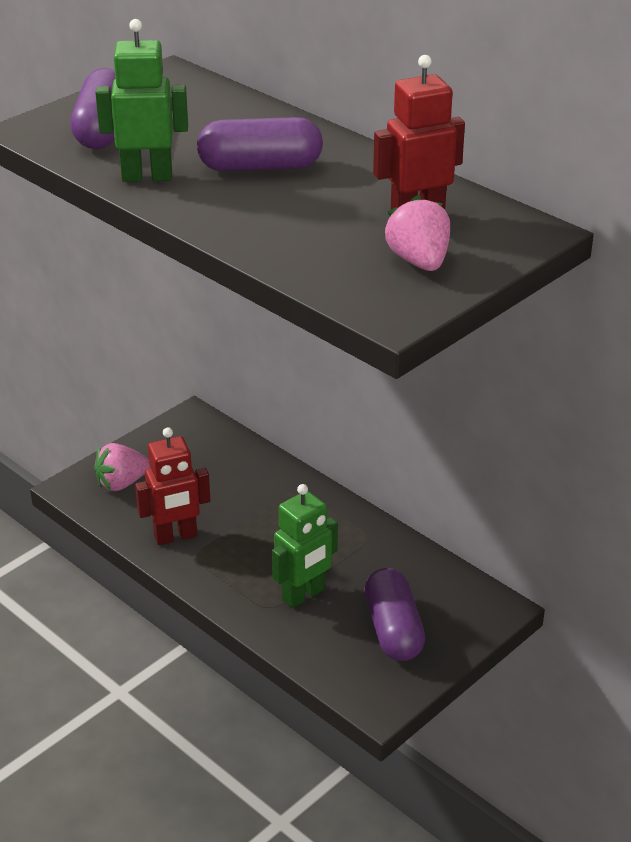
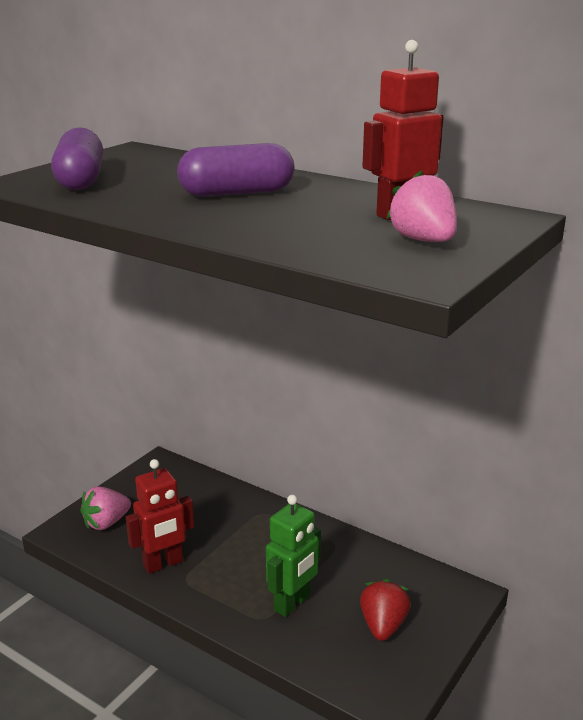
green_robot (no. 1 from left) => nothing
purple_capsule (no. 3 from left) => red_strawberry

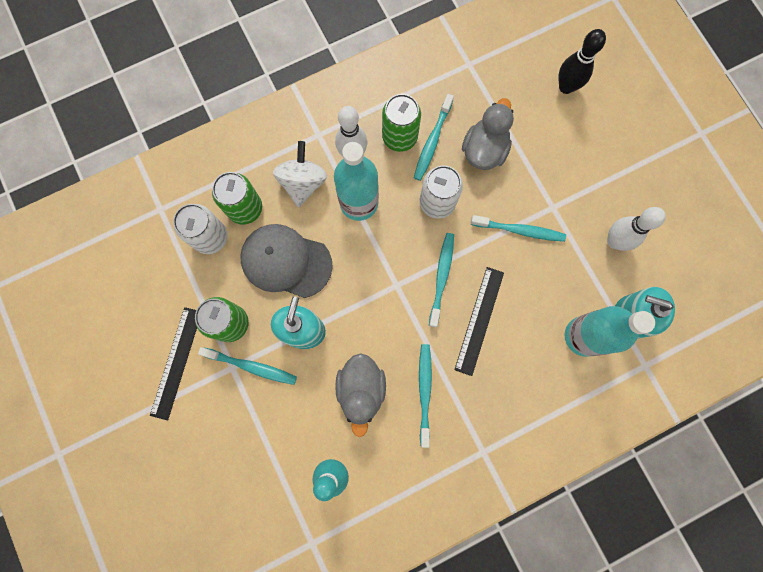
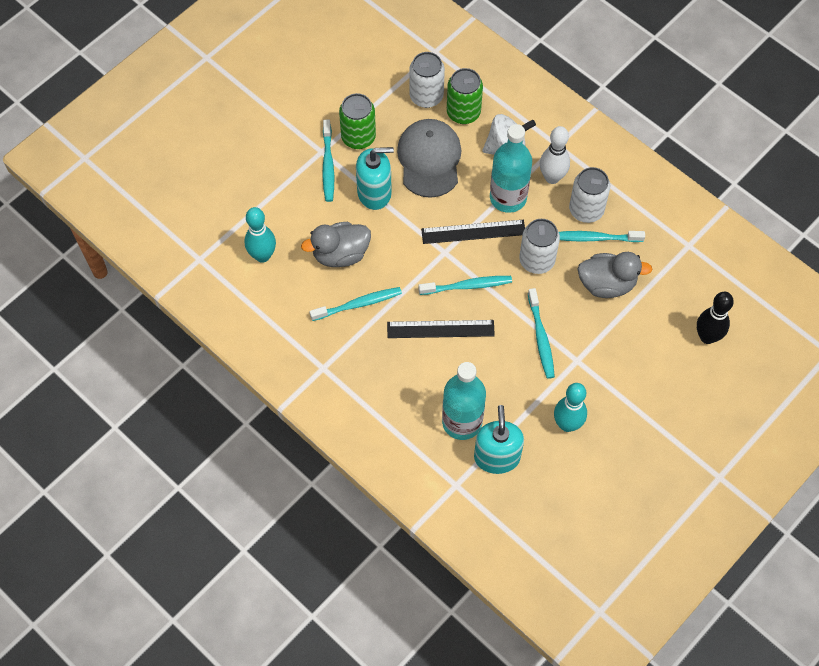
black_ruler (no. 1 from left in the first image) => black_ruler (no. 2 from left), relocated
green_can (no. 3 from left) => white_can (no. 3 from left)
white_bowling_pin (no. 2 from left) => turquoise_bowling_pin (no. 2 from left)

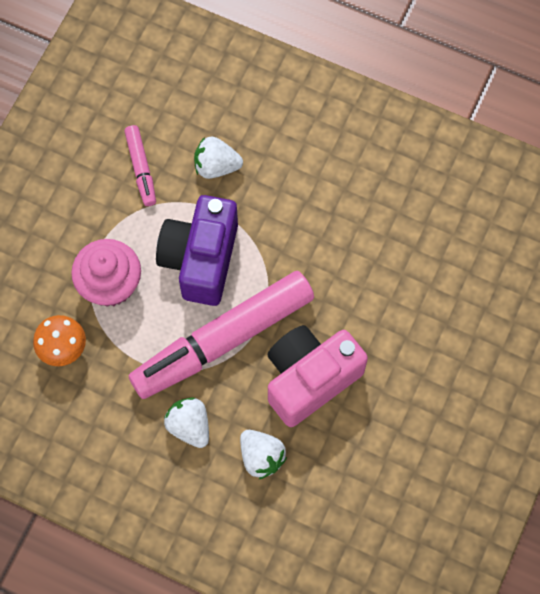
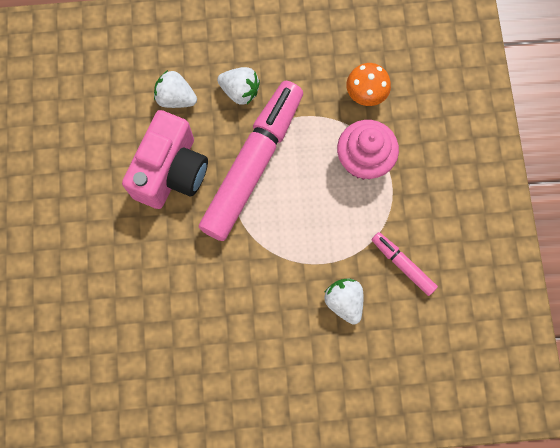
purple_camera => nothing
white_strawberry (no. 2 from left in the first image) => white_strawberry (no. 3 from left), 90 degrees counterclockwise

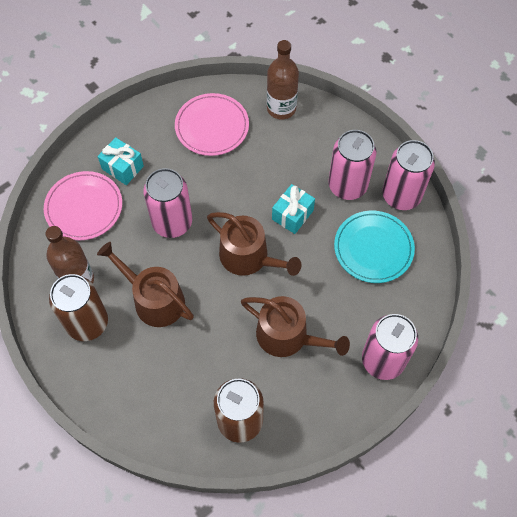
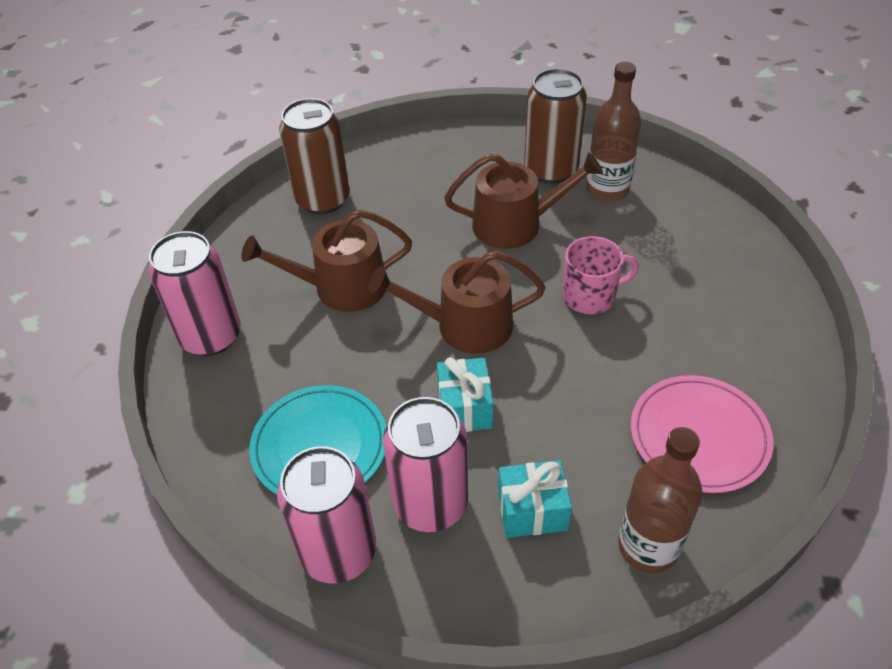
pink_plate (no. 1 from left) => nothing
turquoise_gift (no. 1 from left in the first image) => turquoise_gift (no. 2 from left), relocated
pink_can (no. 1 from left) => pink_mug

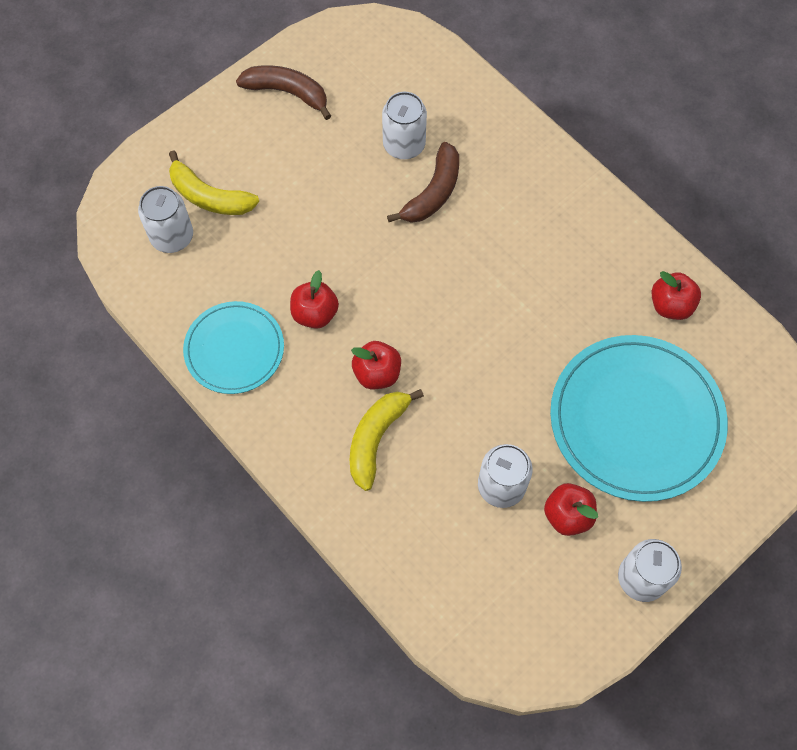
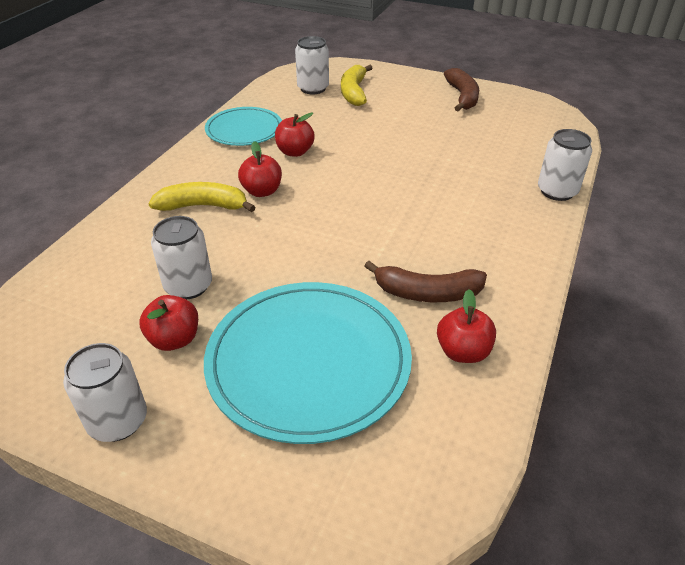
white_can (no. 2 from left in the first image) => white_can (no. 4 from left), relocated
brown_banana (no. 2 from left in the first image) => brown_banana (no. 1 from left), relocated

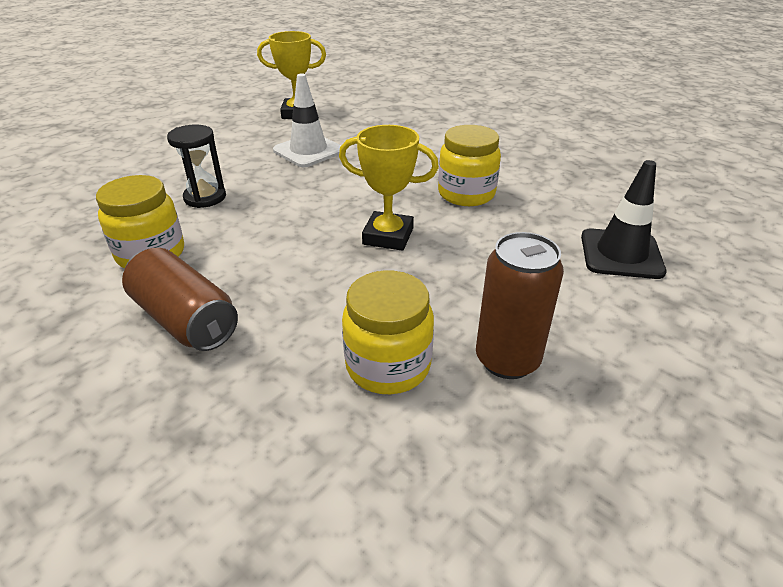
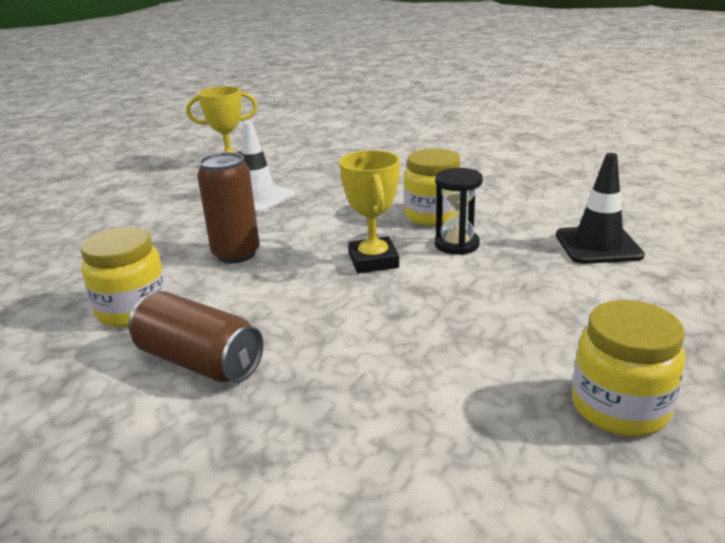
black_hourglass, relocated
yellow_trophy (no. 2 from left), 75 degrees clockwise
yellow_jar (no. 2 from left in the first image) => yellow_jar (no. 3 from left), relocated
brown_can (no. 2 from left), relocated

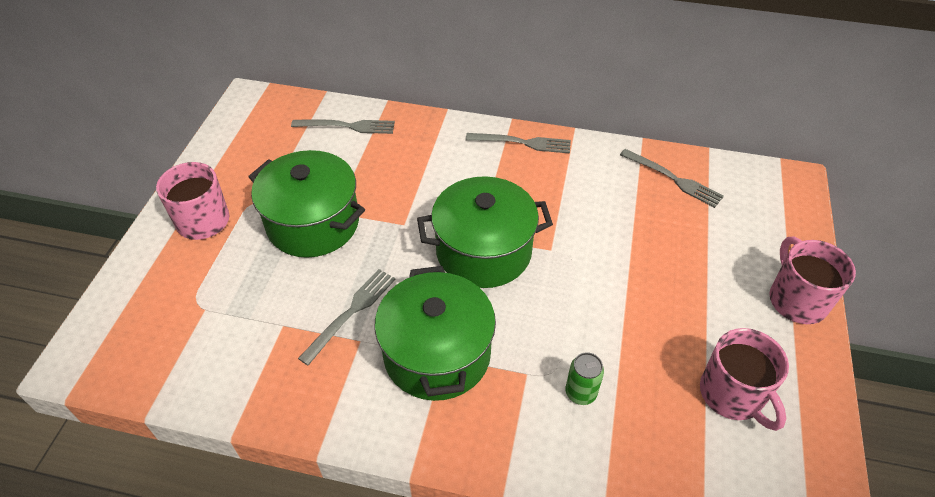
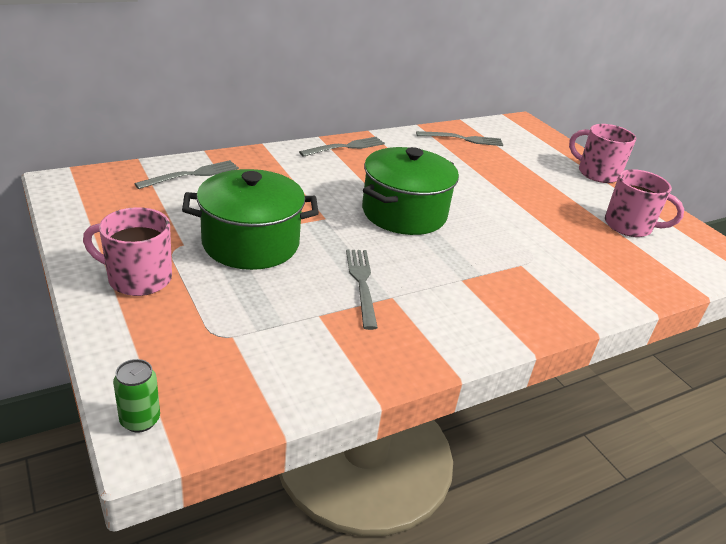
green_pot (no. 2 from left) => nothing
green_can, relocated

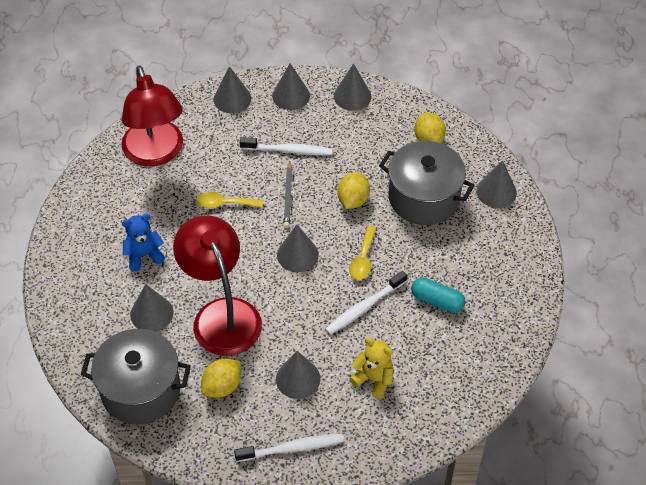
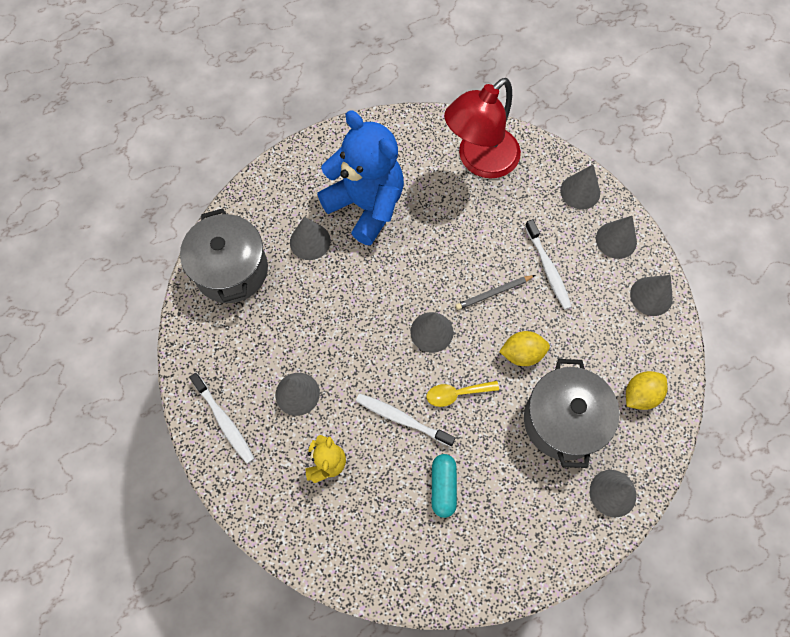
blue_teddy_bear, x2.17
red_lamp (no. 2 from left) => nothing
yellow_spoon (no. 1 from left) => nothing
yellow_lemon (no. 1 from left) => nothing

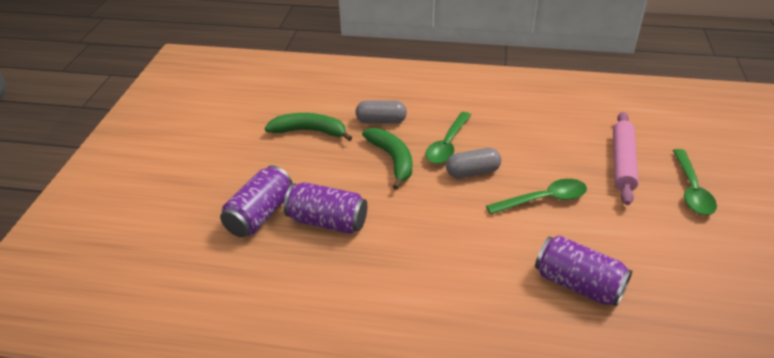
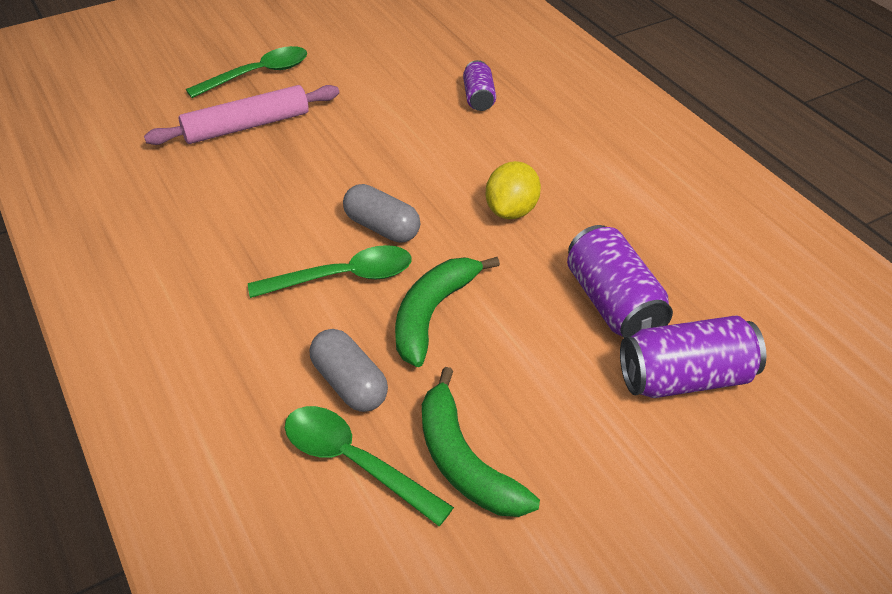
green_spoon (no. 2 from left in the first image) => green_spoon (no. 3 from left), relocated
purple_can (no. 3 from left in the first image) => purple_can (no. 1 from left), x0.59
nothing => yellow_lemon

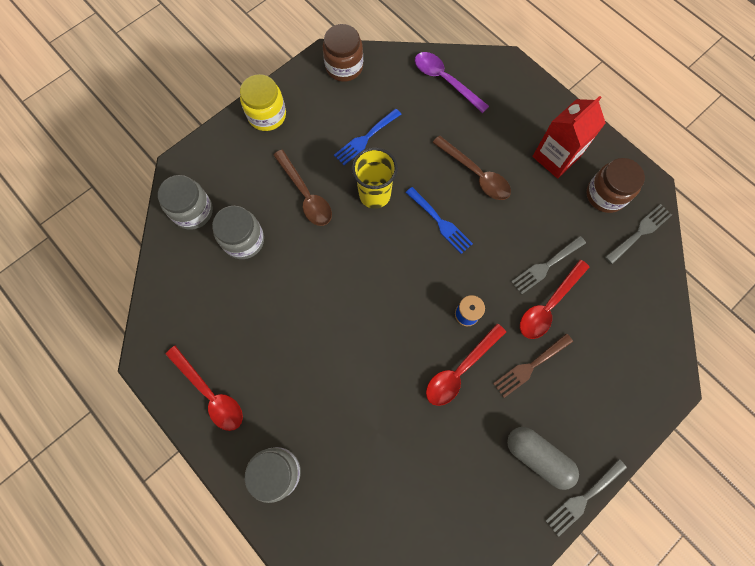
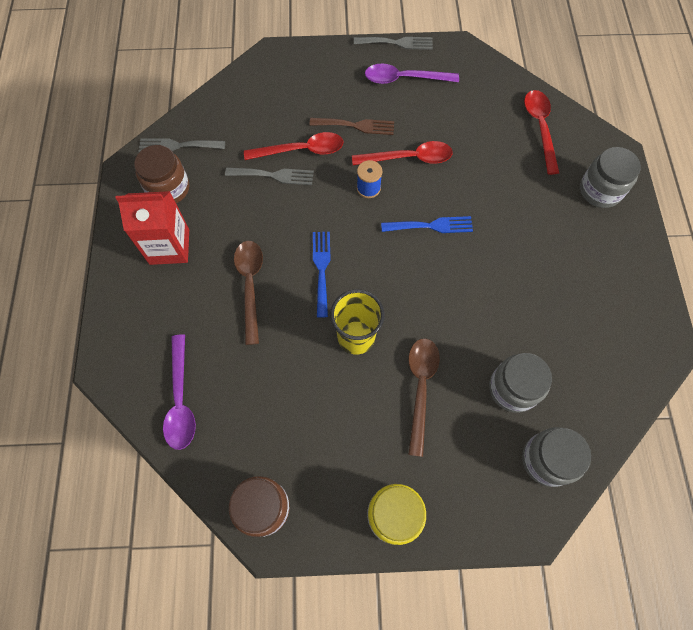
red_spoon (no. 1 from left in the first image) => red_spoon (no. 3 from left), relocated
blue_fork (no. 1 from left in the first image) => blue_fork (no. 2 from left), relocated
grey_capsule => purple_spoon (no. 2 from left)

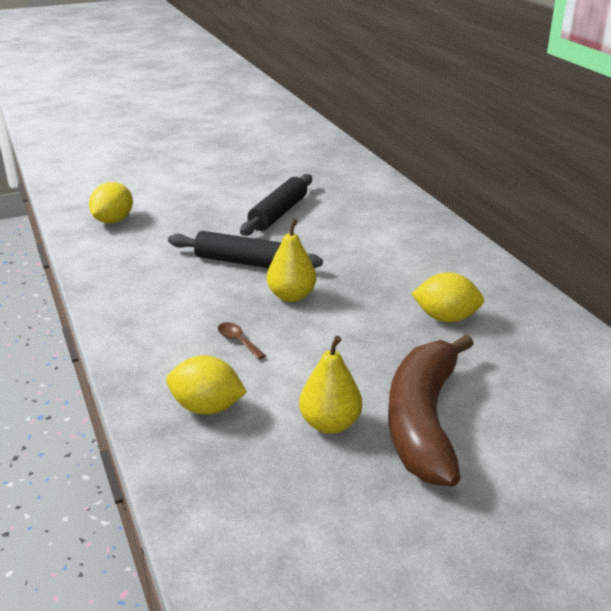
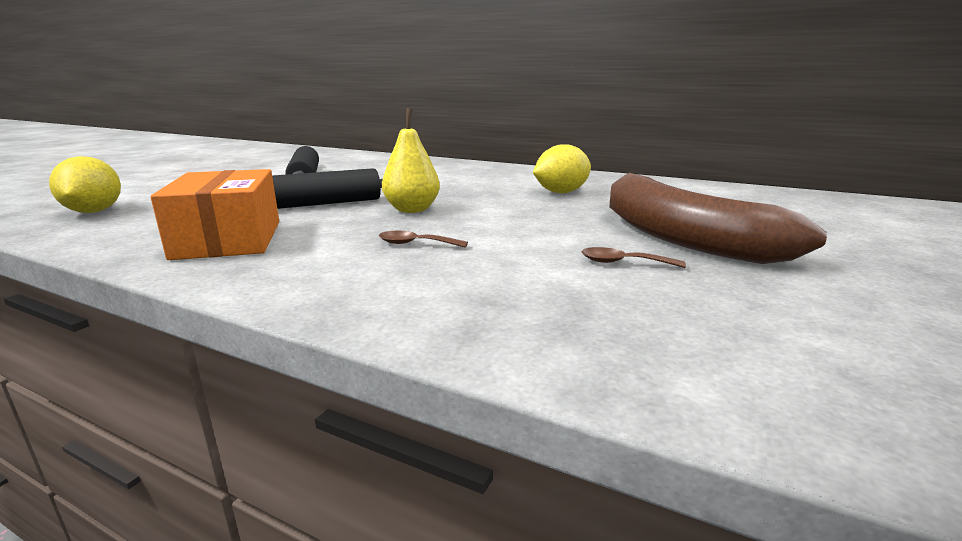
yellow_lemon (no. 2 from left) => nothing
yellow_pear (no. 2 from left) => brown_spoon (no. 2 from left)
nothing => orange_box

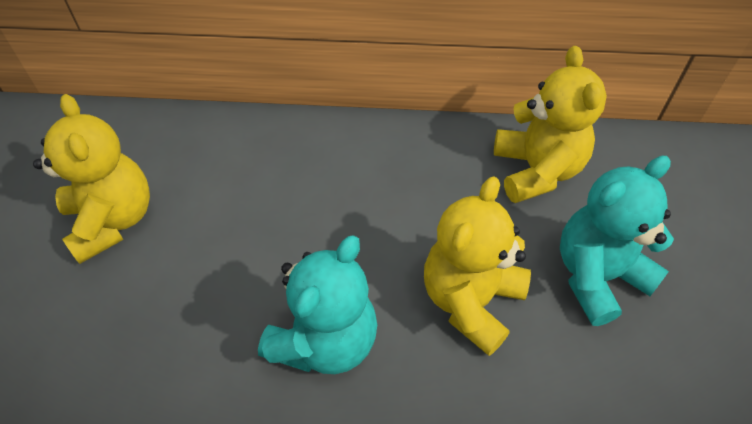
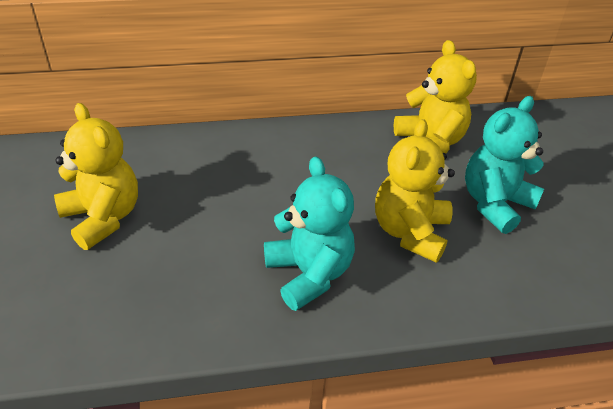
turquoise_teddy_bear (no. 1 from left), 45 degrees counterclockwise

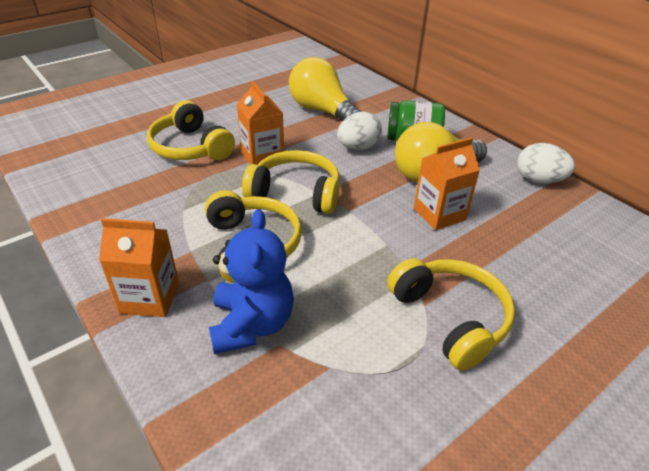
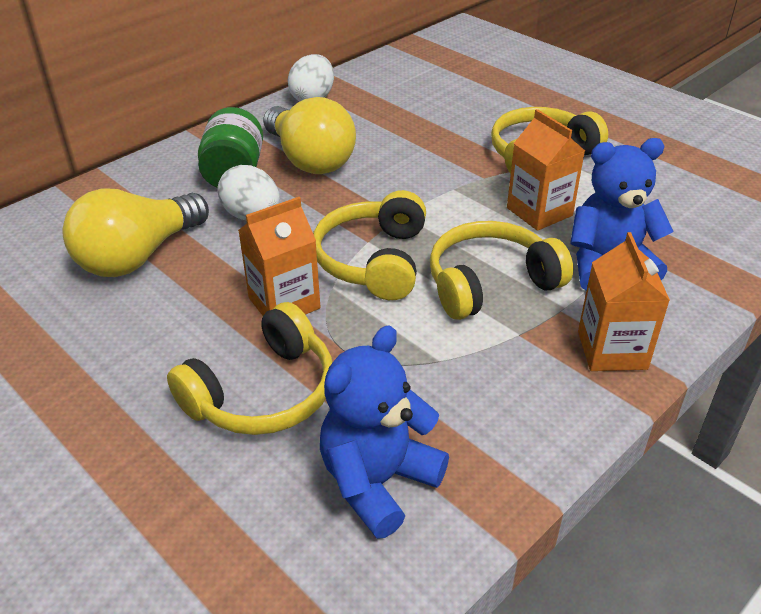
orange_carton (no. 3 from left in the first image) => orange_carton (no. 2 from left), relocated
nothing => blue_teddy_bear (no. 1 from left)

